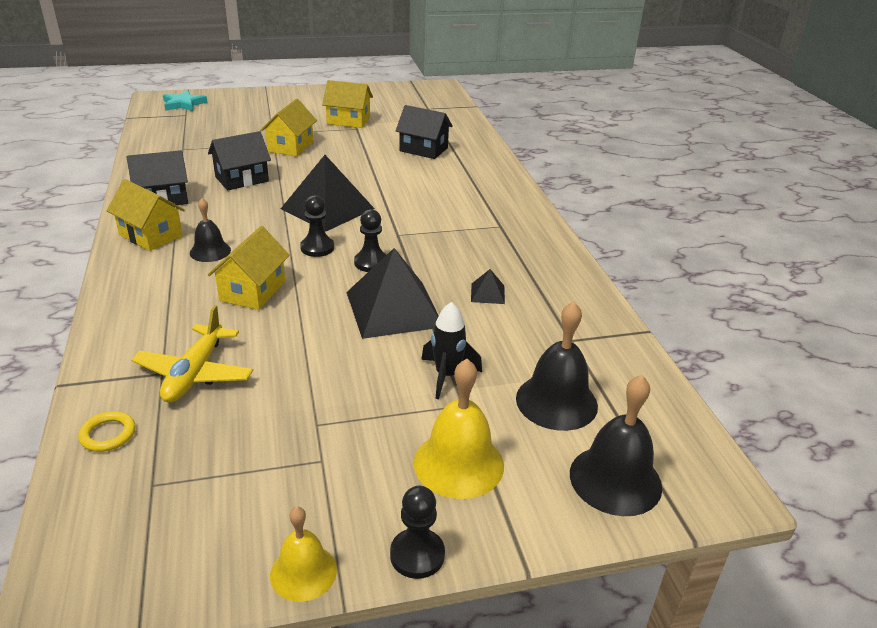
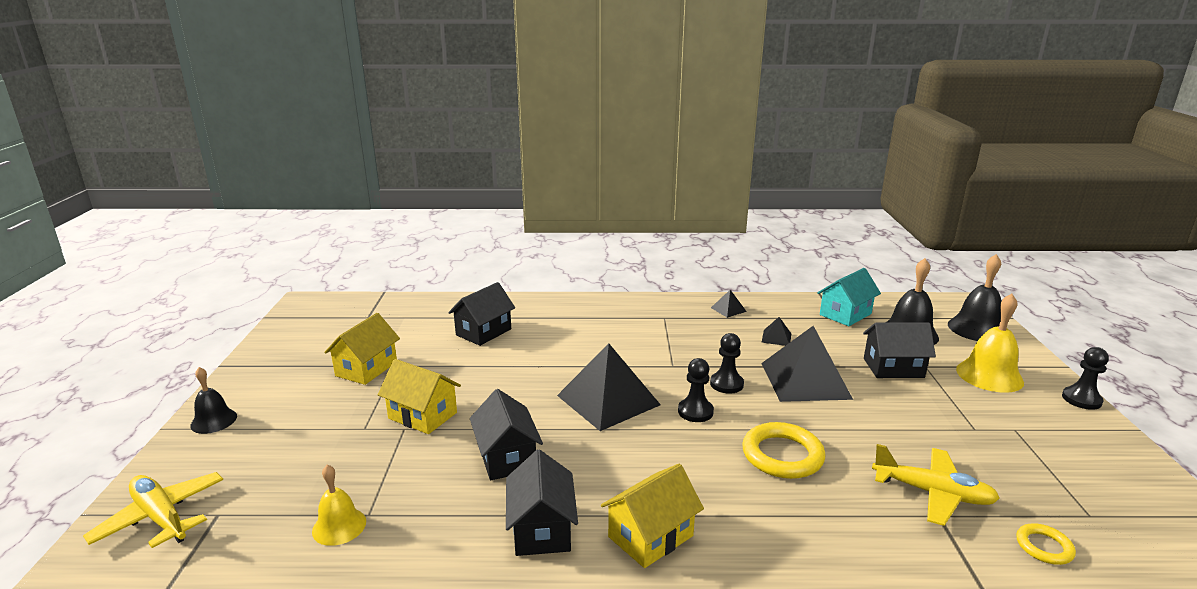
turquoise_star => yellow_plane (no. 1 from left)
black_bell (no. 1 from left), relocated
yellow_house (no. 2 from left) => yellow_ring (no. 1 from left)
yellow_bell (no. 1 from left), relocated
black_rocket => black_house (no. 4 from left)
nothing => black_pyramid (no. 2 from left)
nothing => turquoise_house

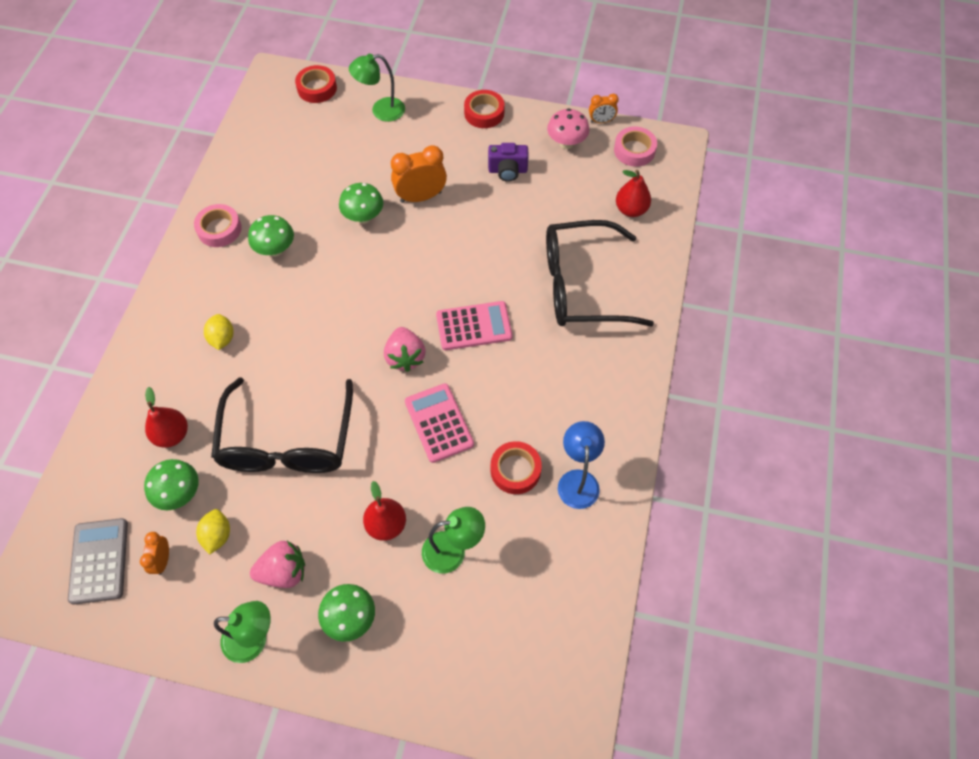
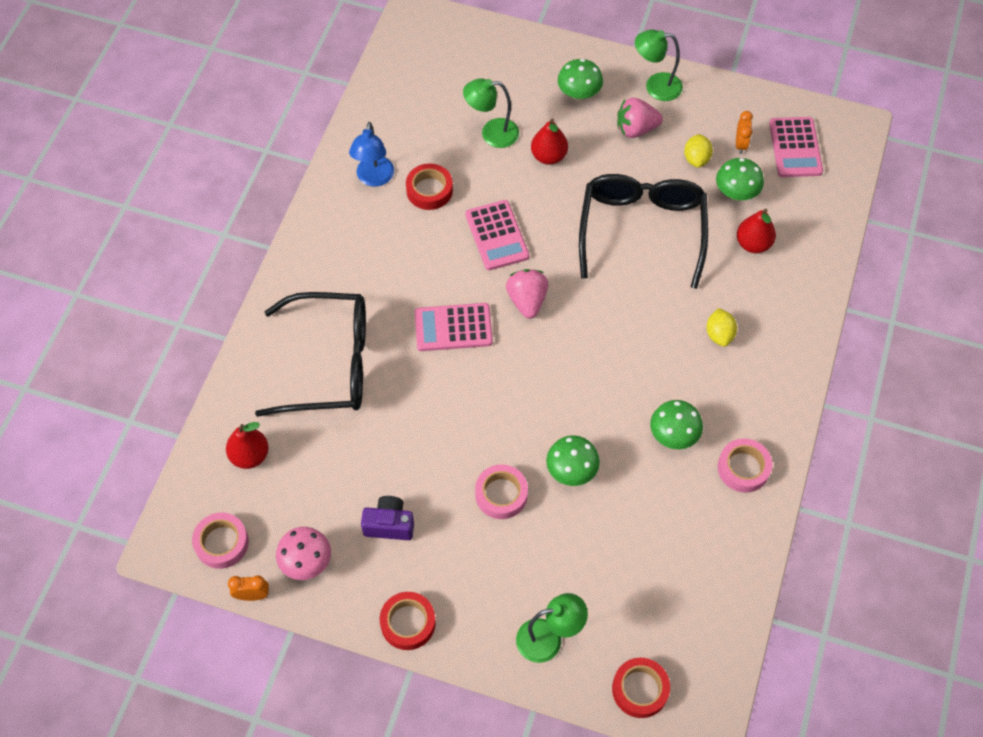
grey_calculator => pink_calculator (no. 3 from left)
orange_clock (no. 2 from left) => pink_tape (no. 2 from left)

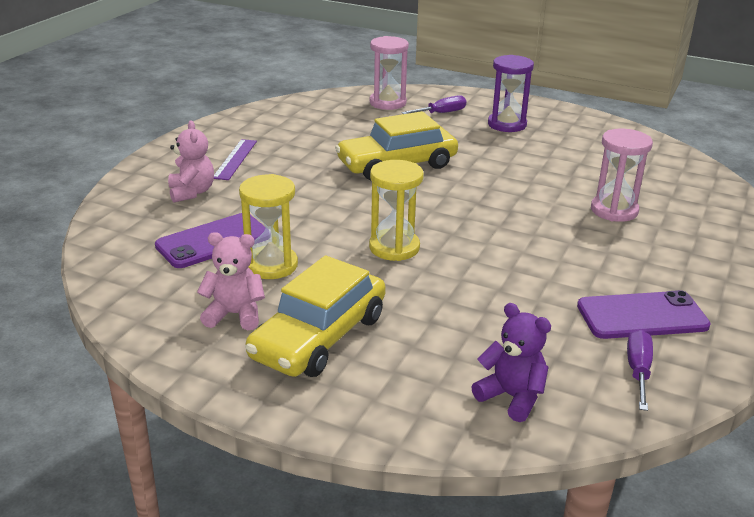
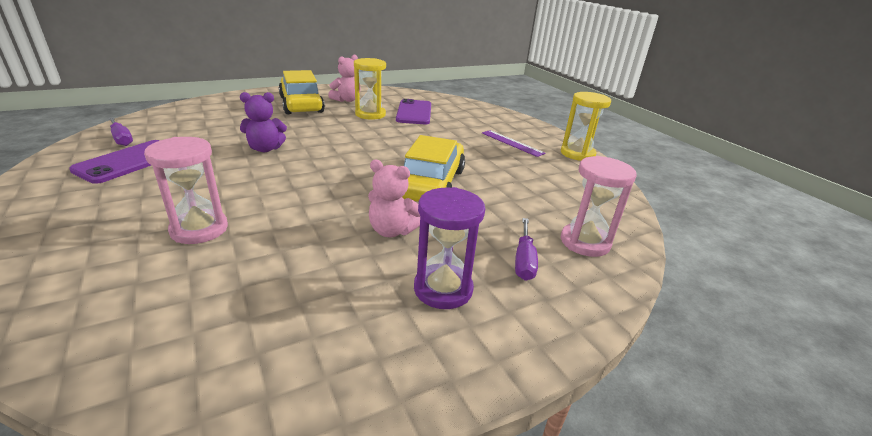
pink_teddy_bear (no. 1 from left in the first image) => pink_teddy_bear (no. 2 from left), relocated
yellow_hourglass (no. 2 from left), relocated
purple_teddy_bear, relocated

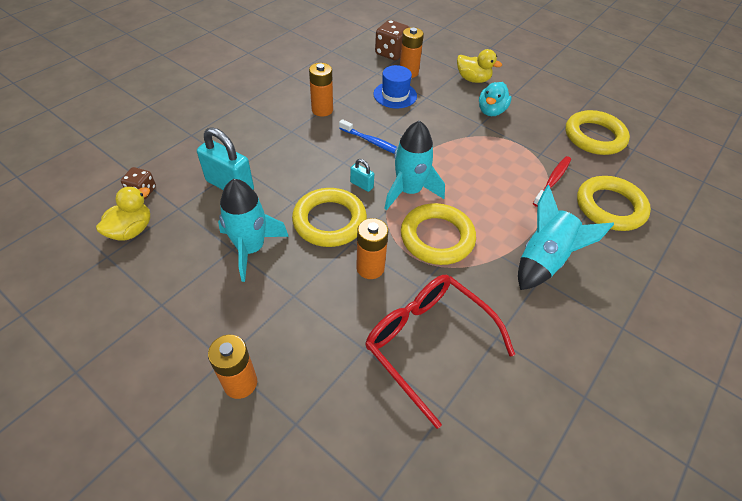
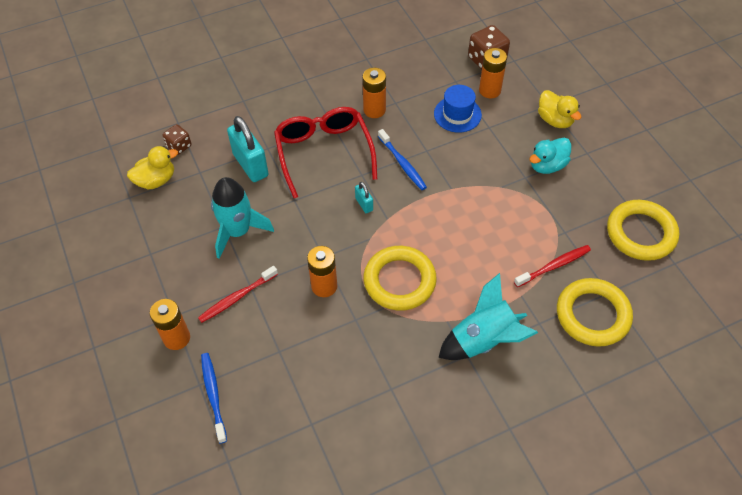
yellow_ring (no. 1 from left) => nothing
red_glasses, relocated
turquoise_rocket (no. 2 from left) => nothing
nothing => red_toothbrush (no. 1 from left)
nothing => blue_toothbrush (no. 1 from left)

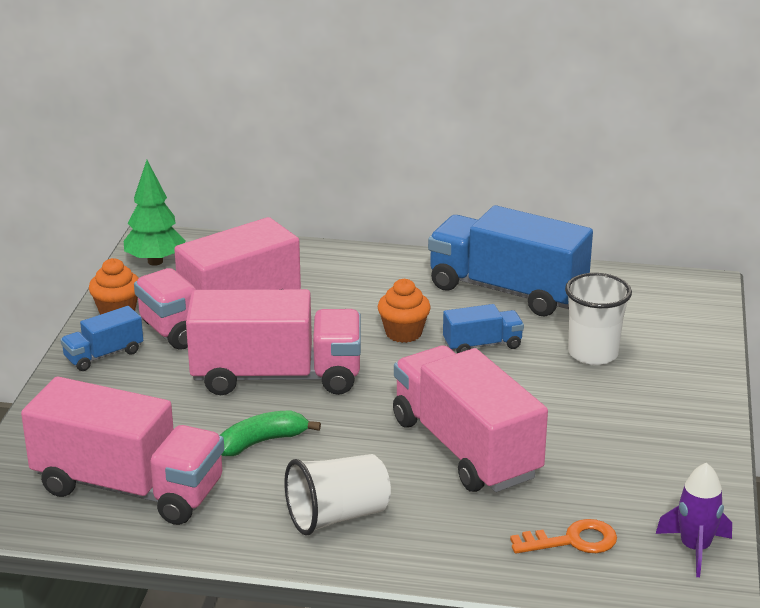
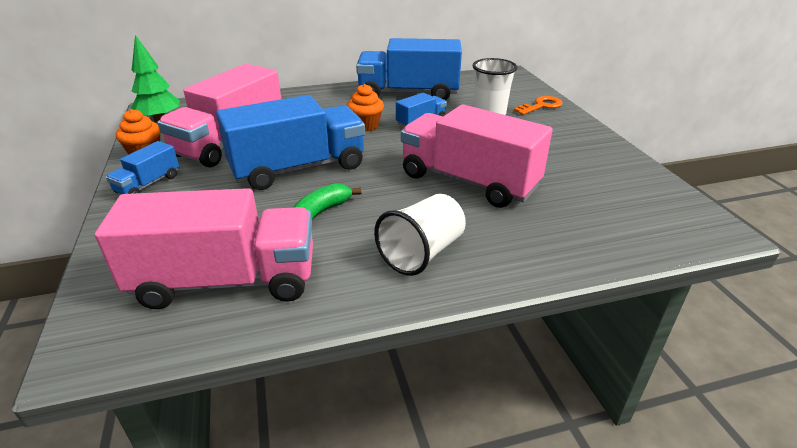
pink_truck (no. 3 from left) => blue_truck (no. 2 from left)
orange_key, relocated
purple_rocket => nothing

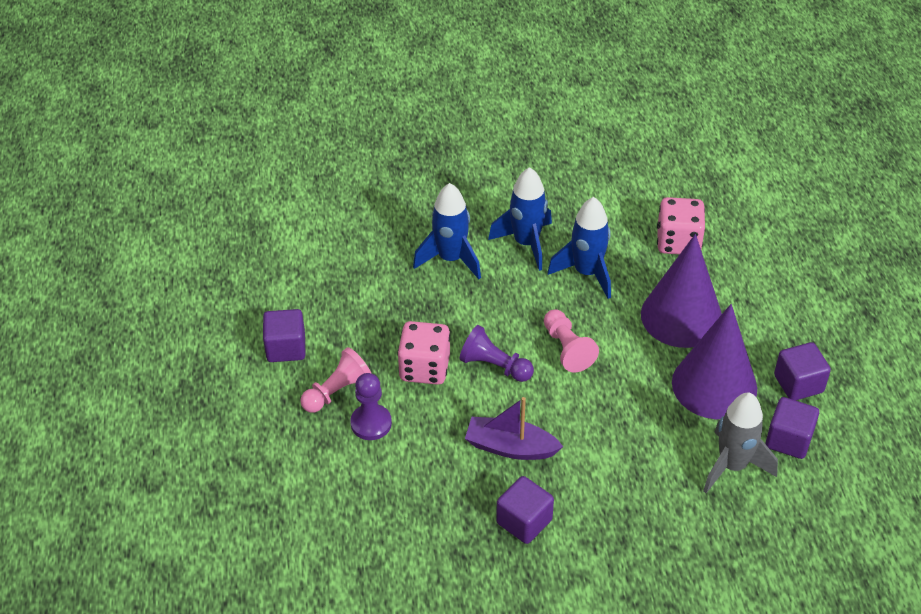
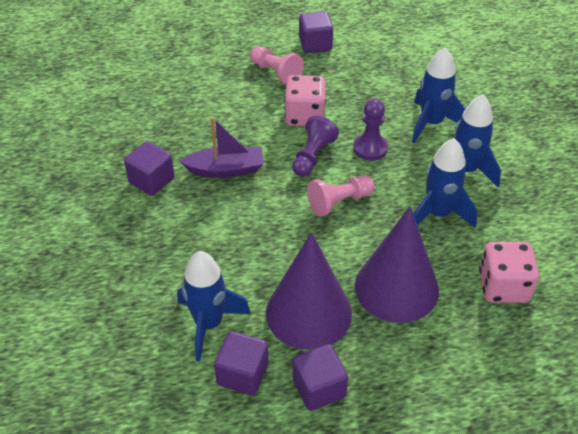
purple_pawn (no. 1 from left in the first image) => purple_pawn (no. 2 from left), relocated
purple_boat, 75 degrees clockwise
grey_rocket => blue_rocket (no. 1 from left)

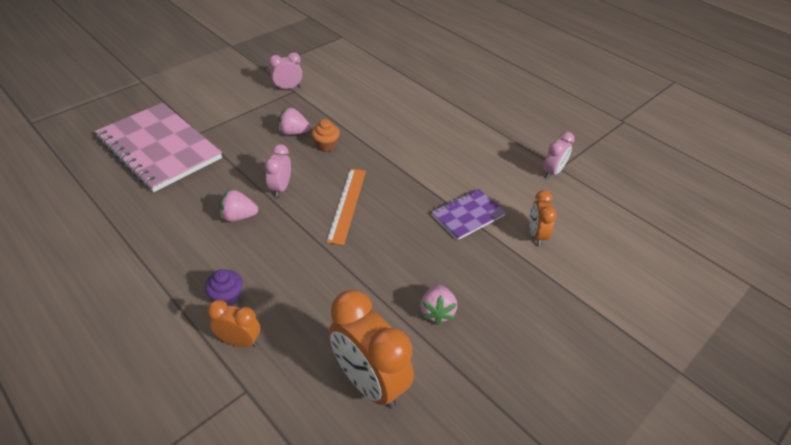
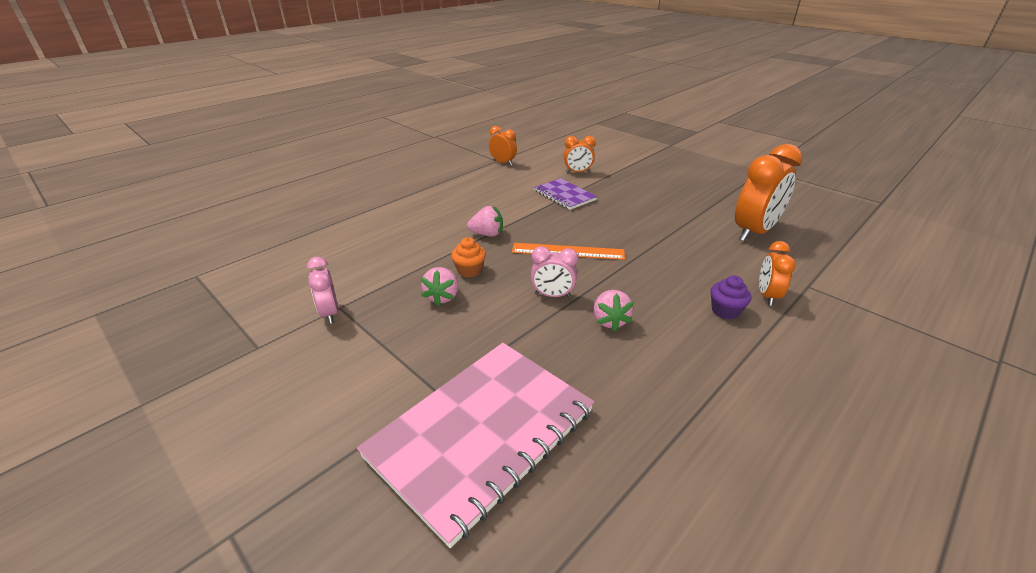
pink_strawberry (no. 3 from left in the first image) => pink_strawberry (no. 2 from left), relocated
pink_clock (no. 3 from left) => orange_clock (no. 1 from left)

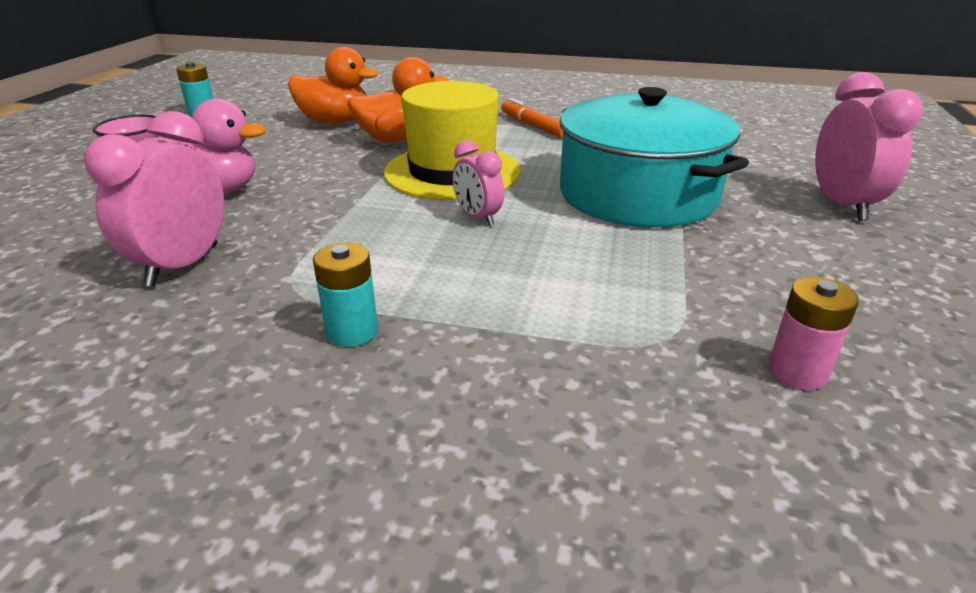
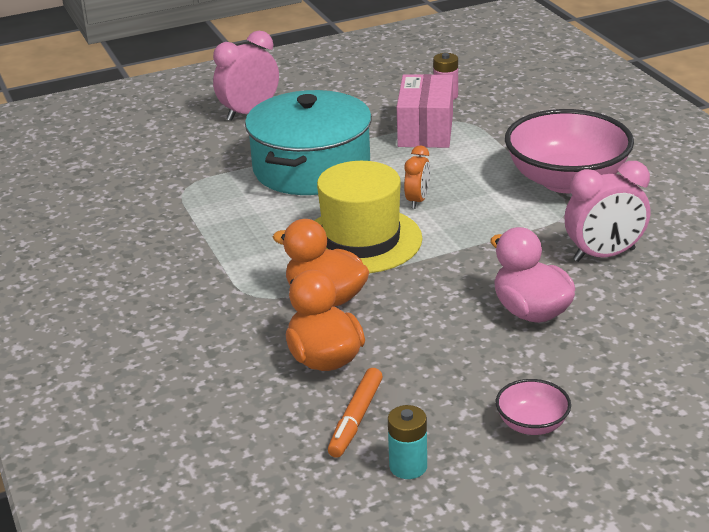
turquoise_battery (no. 2 from left) => pink_bowl (no. 2 from left)
pink_clock (no. 2 from left) => orange_clock
orange_marker, relocated
nothing => pink_box

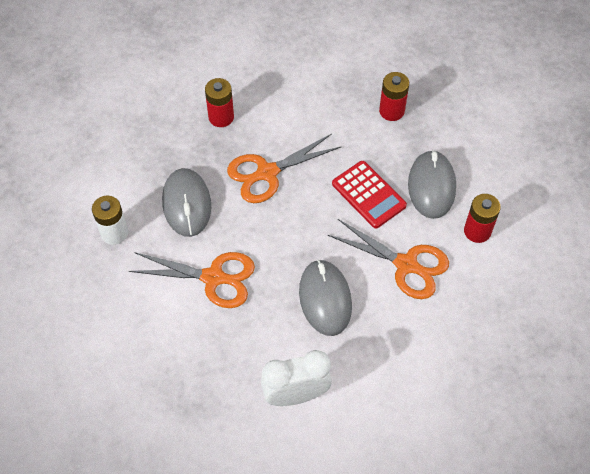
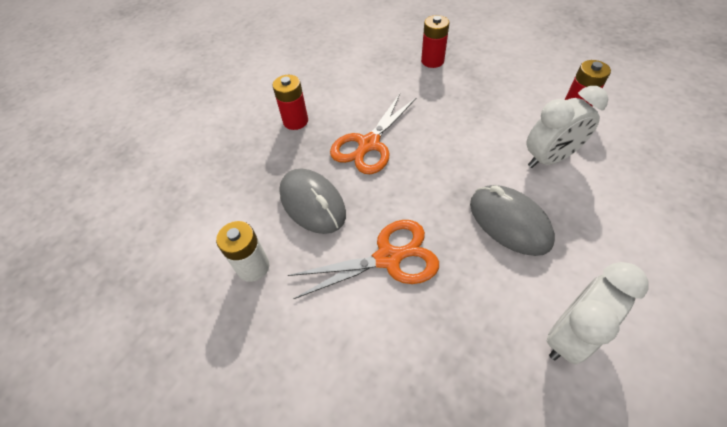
orange_scissors (no. 3 from left) => white_clock (no. 1 from left)
red_calculator => nothing
grey_mouse (no. 3 from left) => nothing

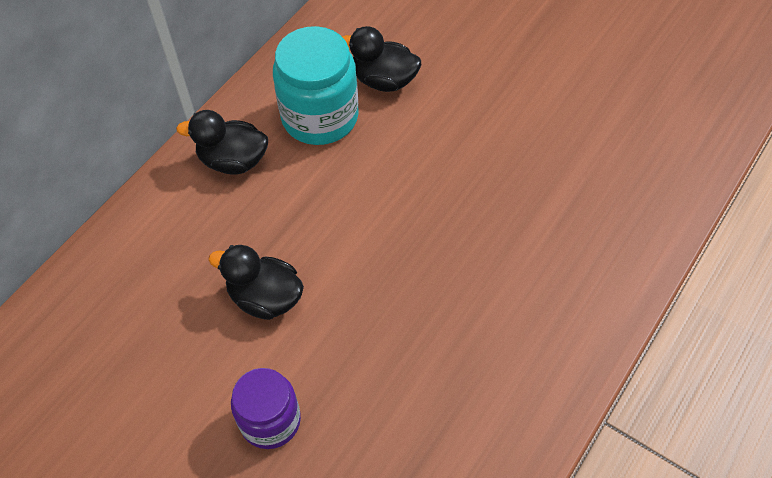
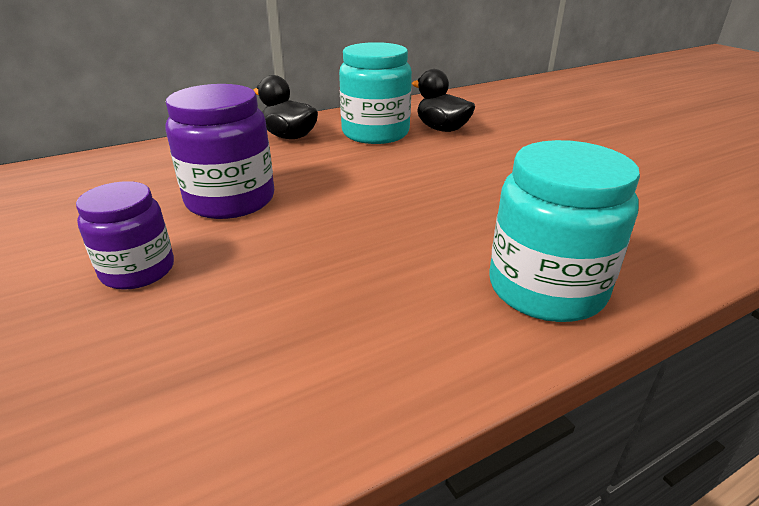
black_duck (no. 2 from left) => purple_jar (no. 2 from left)
nothing => turquoise_jar (no. 2 from left)

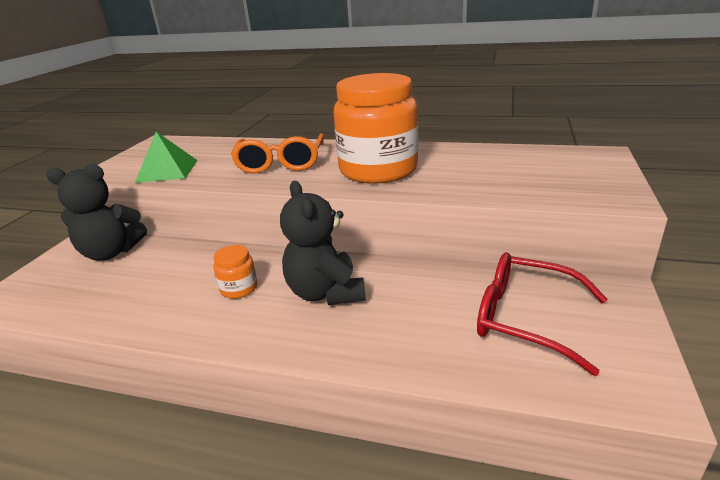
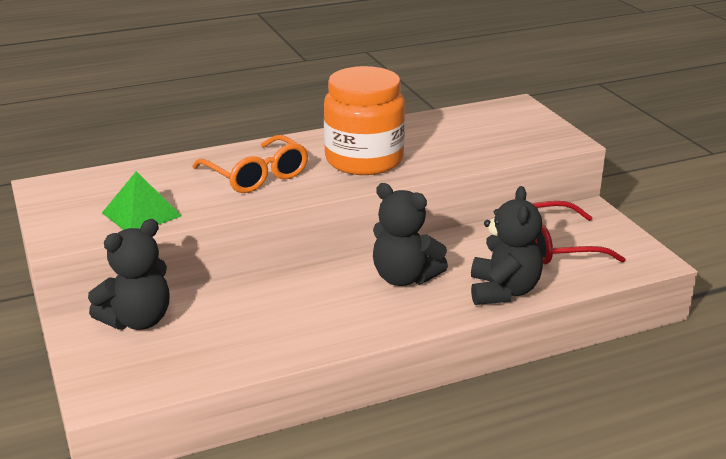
orange_jar (no. 1 from left) => nothing
nothing => black_teddy_bear (no. 3 from left)

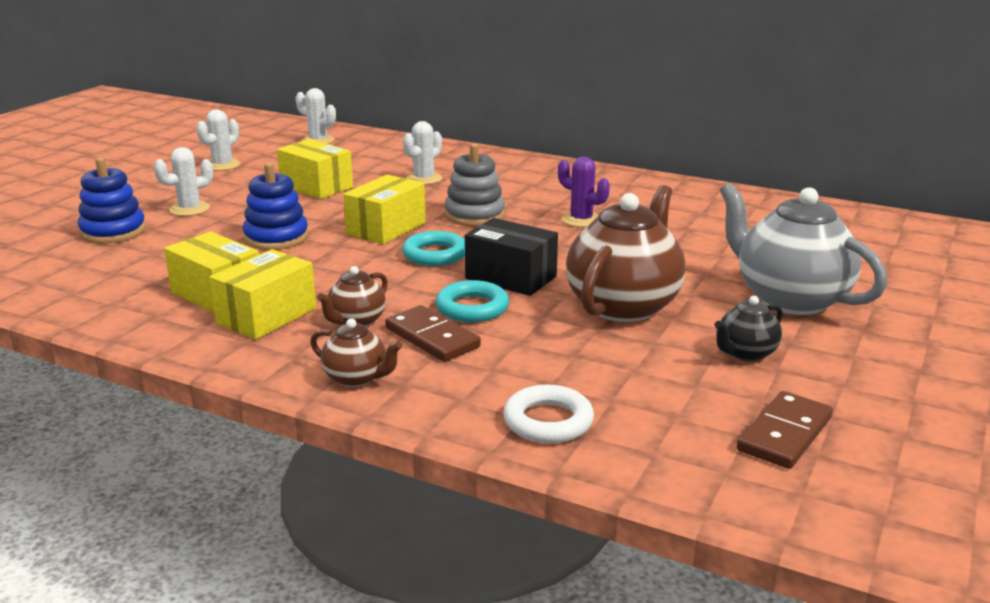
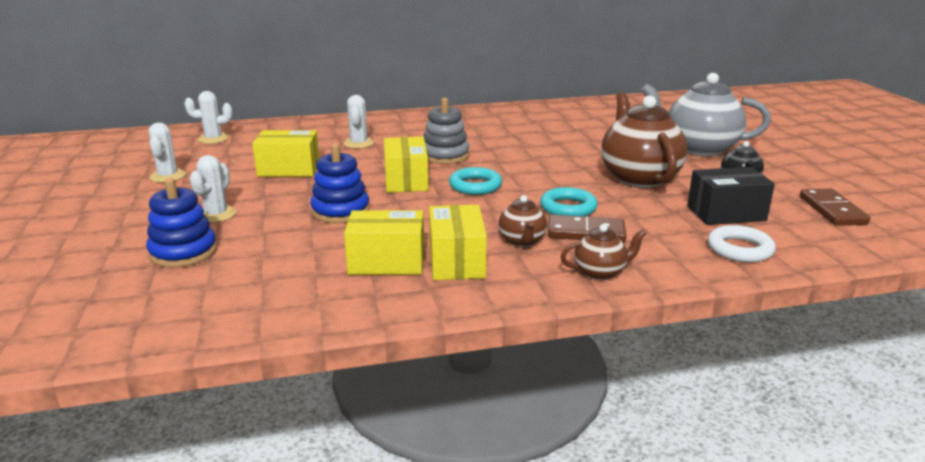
black_box, relocated
purple_cactus => nothing

